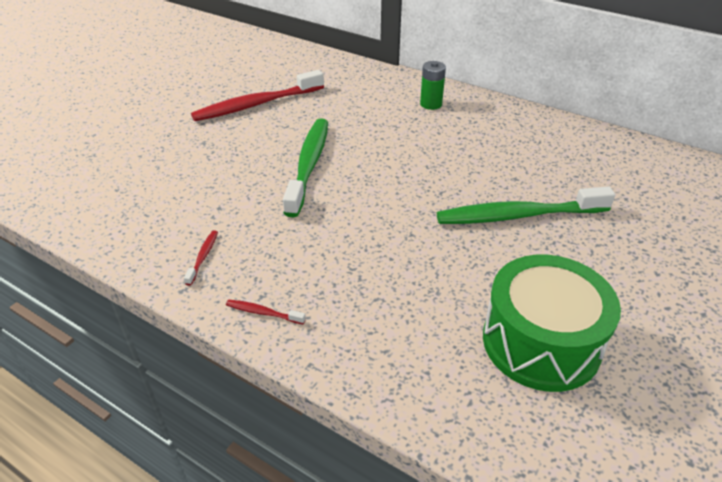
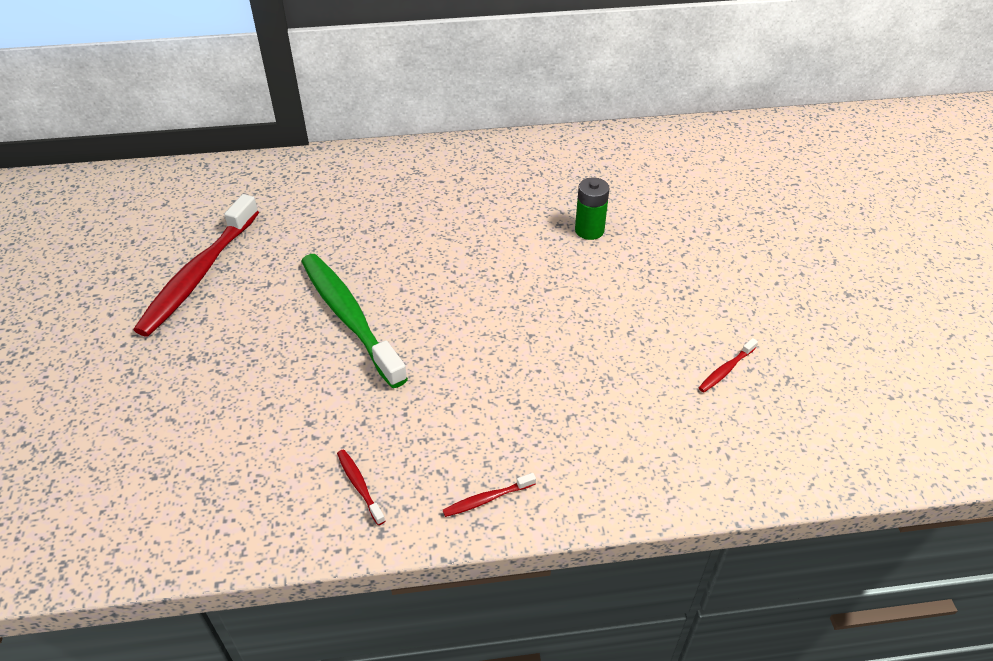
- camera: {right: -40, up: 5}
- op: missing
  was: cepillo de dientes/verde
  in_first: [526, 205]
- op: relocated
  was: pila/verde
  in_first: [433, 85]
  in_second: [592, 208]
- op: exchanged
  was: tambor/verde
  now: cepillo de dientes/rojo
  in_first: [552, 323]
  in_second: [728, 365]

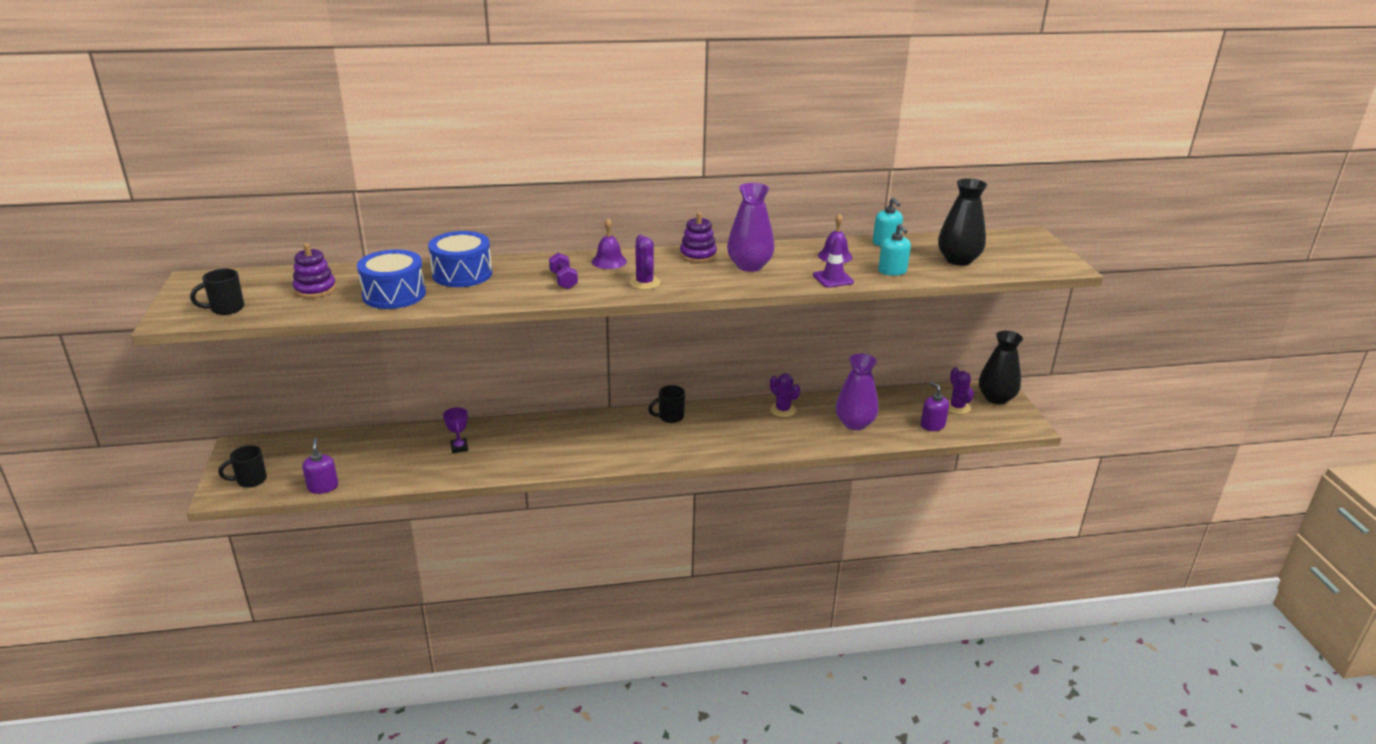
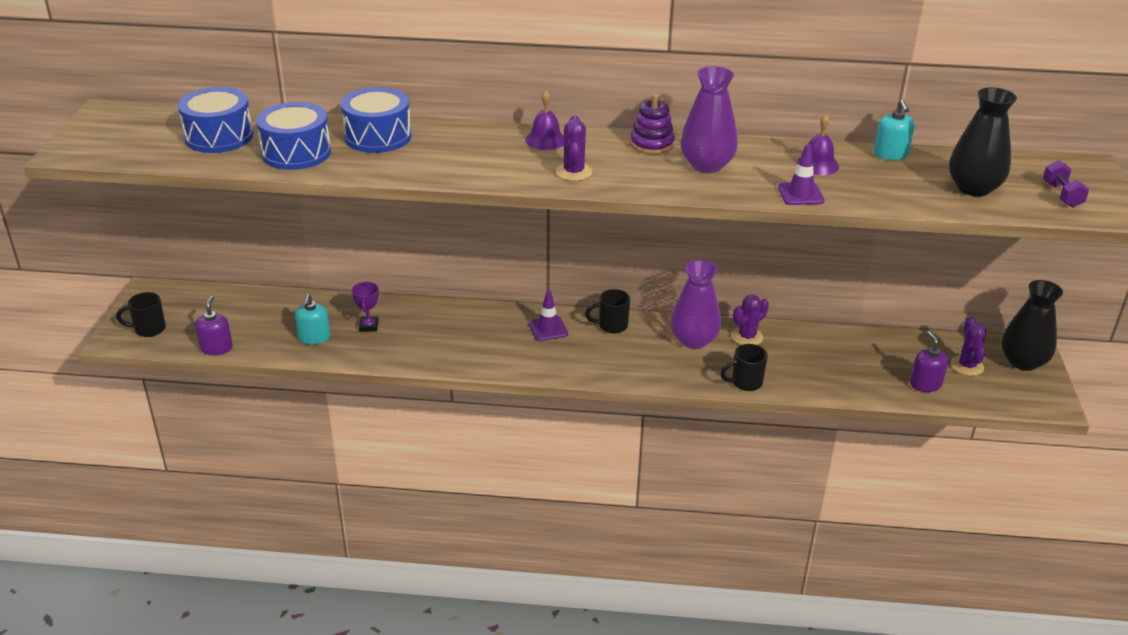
- camera: {right: 15, up: 5}
- op: appeared
  now: cono de tráfico/morado
  in_second: [548, 315]
- op: relocated
  was: taza/negro
  in_first: [217, 292]
  in_second: [744, 367]
- op: relocated
  was: mancuerna/morado
  in_first: [563, 271]
  in_second: [1066, 184]
- op: relocated
  was: florero/morado
  in_first: [856, 391]
  in_second: [696, 304]
- op: relocated
  was: dispensador de jabón/turquesa
  in_first: [894, 250]
  in_second: [312, 319]
- op: exchanged
  was: juguete apilable/morado
  now: tambor/azul
  in_first: [314, 270]
  in_second: [215, 120]
- op: spun
  was: cactus/morado
  in_first: [785, 395]
  in_second: [750, 319]
  clockwise: 75

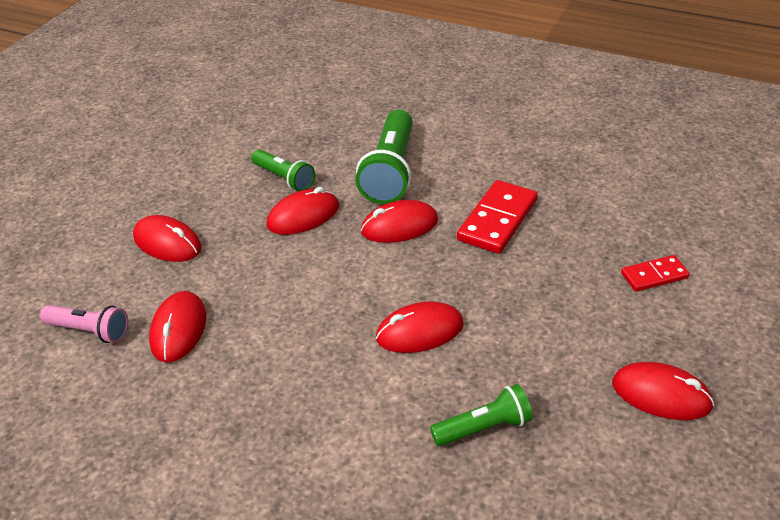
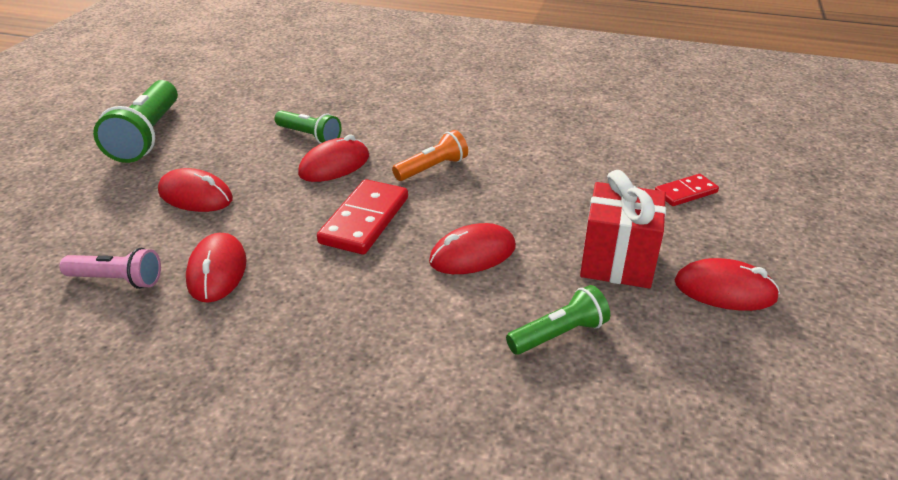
- camera: {right: -10, up: -5}
- op: appeared
  now: regalo/rojo
  in_second: [623, 229]
- op: relocated
  was: lámpara de mano/verde
  in_first: [384, 157]
  in_second: [135, 121]
- op: relocated
  was: ficha de dominó/rojo
  in_first: [497, 217]
  in_second: [362, 217]
- op: exchanged
  was: ratón/rojo
  now: lámpara de mano/naranja
  in_first: [399, 221]
  in_second: [430, 155]

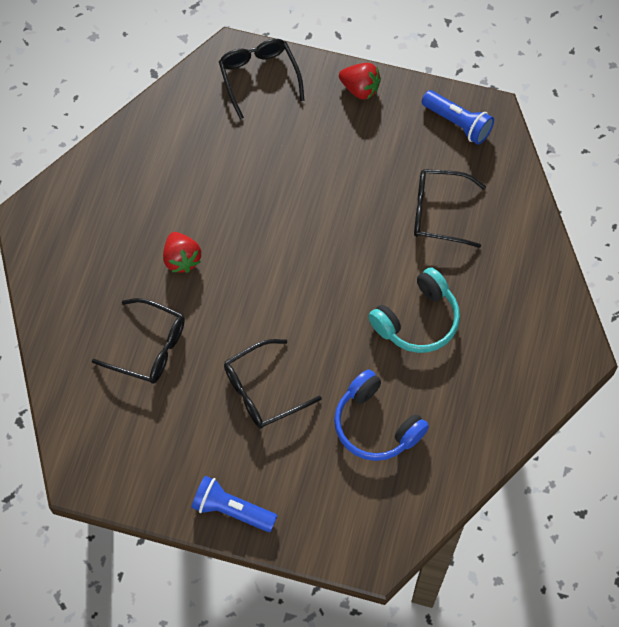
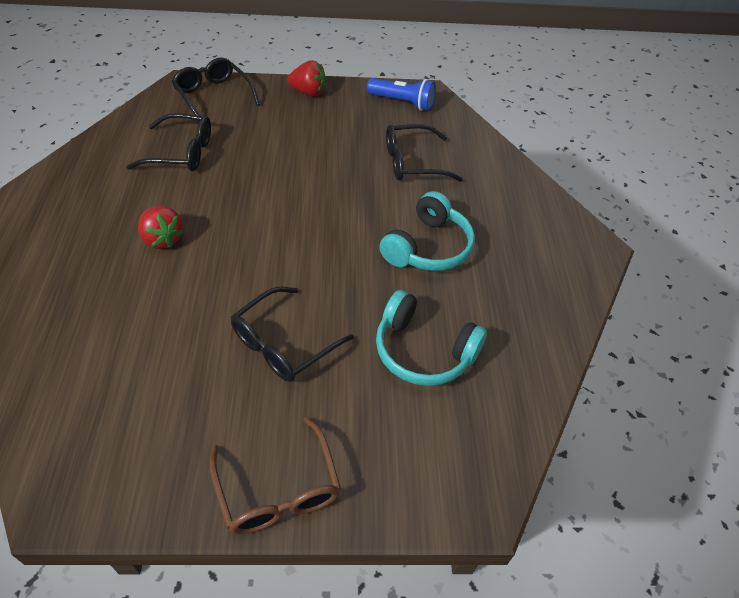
- camera: {right: -20, up: -15}
- op: relocated
  was: gafas/negro
  in_first: [138, 341]
  in_second: [169, 142]
- op: exchanged
  was: lámpara de mano/azul
  now: gafas/marrón
  in_first: [234, 504]
  in_second: [275, 476]
- op: colour
  was: auriculares/azul
  now: auriculares/turquesa
  in_first: [381, 415]
  in_second: [431, 338]

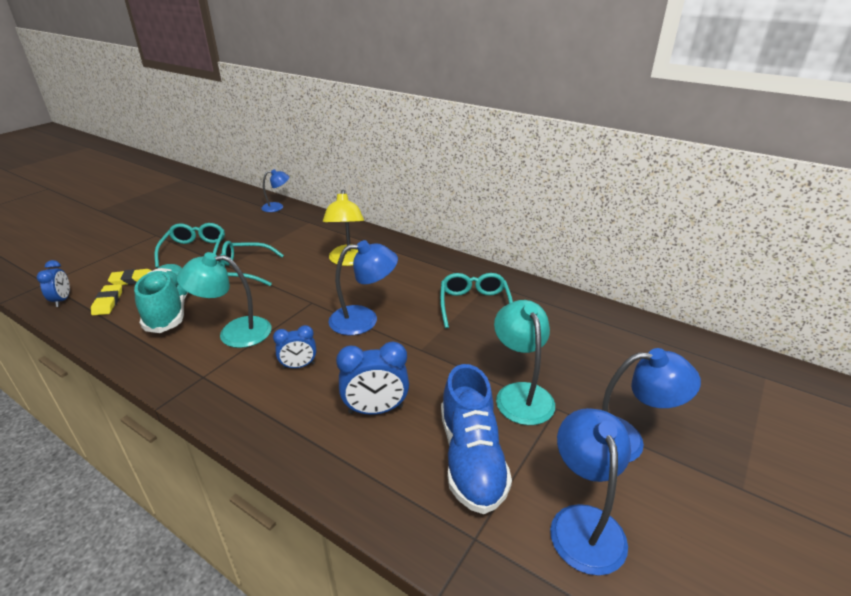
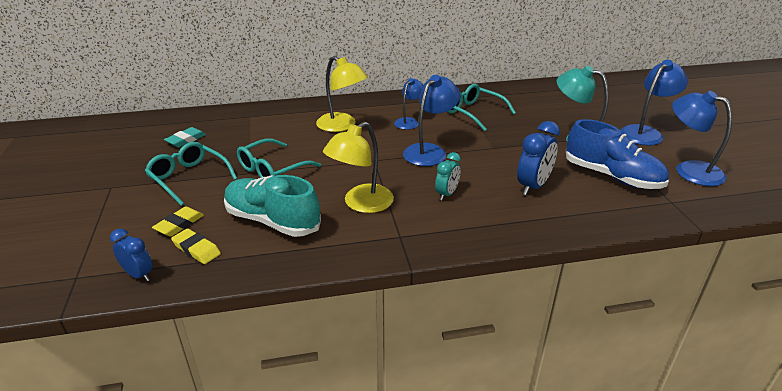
- camera: {right: -45, up: 0}
- op: appeared
  now: goma de borrar/turquesa
  in_second: [185, 137]
- op: relocated
  was: lámpara/azul
  in_first: [275, 190]
  in_second: [408, 104]
- op: colour
  was: lámpara/turquesa
  now: lámpara/amarillo
  in_first: [224, 300]
  in_second: [358, 167]
- op: colour
  was: despertador/azul
  now: despertador/turquesa
  in_first: [294, 347]
  in_second: [448, 176]

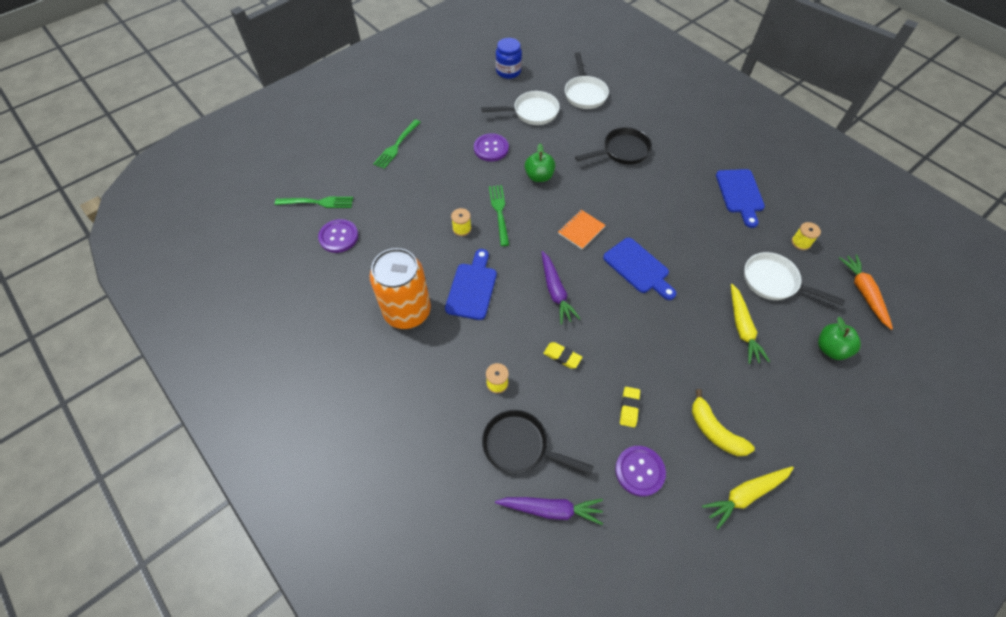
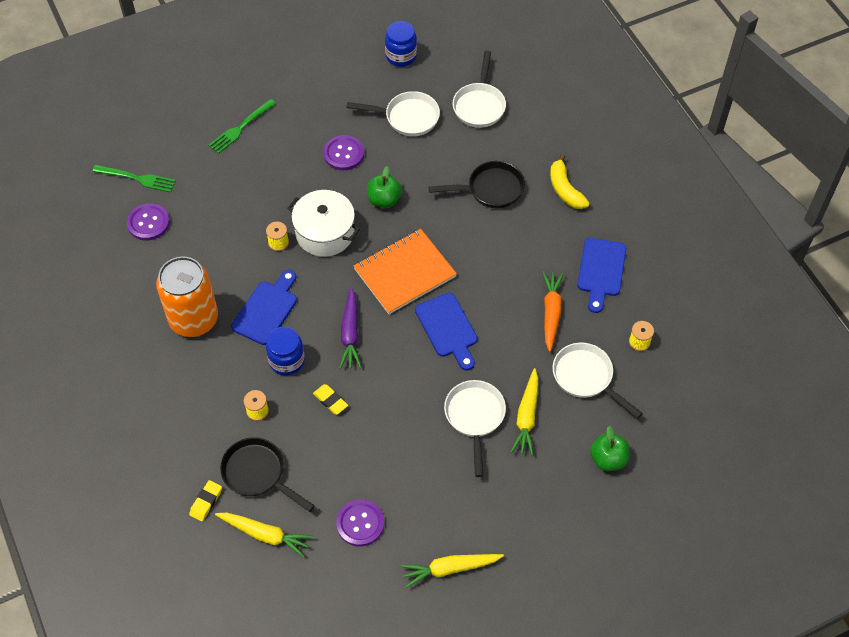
- camera: {right: 15, up: 0}
- op: appeared
  now: tarro/azul
  in_second: [285, 351]
- op: appeared
  now: sartén/blanco
  in_second: [475, 428]
- op: relocated
  was: goma de borrar/amarillo
  in_first: [630, 407]
  in_second: [205, 500]
- op: relocated
  was: plátano/amarillo
  in_first: [723, 422]
  in_second: [569, 181]
- op: relocated
  was: zanahoria/naranja
  in_first: [866, 292]
  in_second: [553, 311]
- op: exchanged
  was: tenedor/verde
  now: olla/blanco
  in_first: [499, 215]
  in_second: [323, 223]
- op: colour
  was: zanahoria/morado
  now: zanahoria/amarillo
  in_first: [549, 511]
  in_second: [264, 535]
- op: size
  was: cuaderno/naranja
  in_first: [582, 229]
  in_second: [405, 271]
  ratio: 1.9

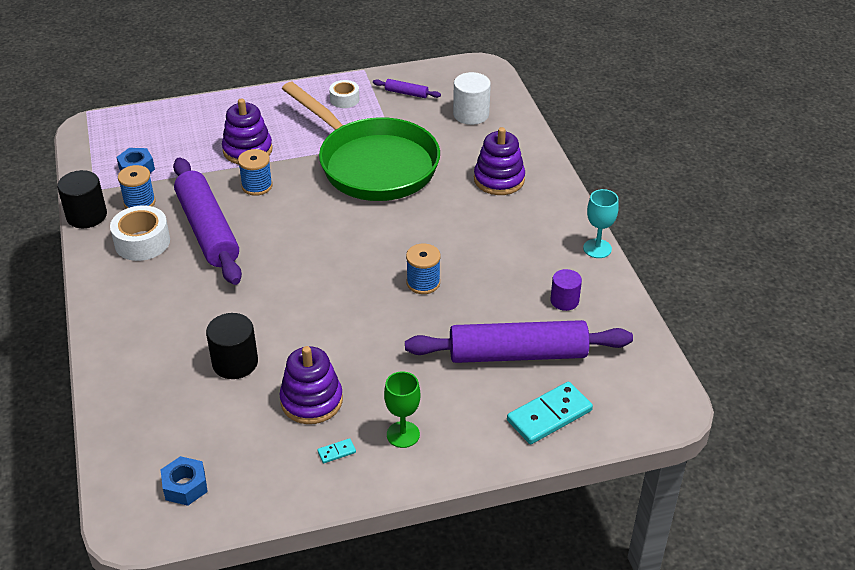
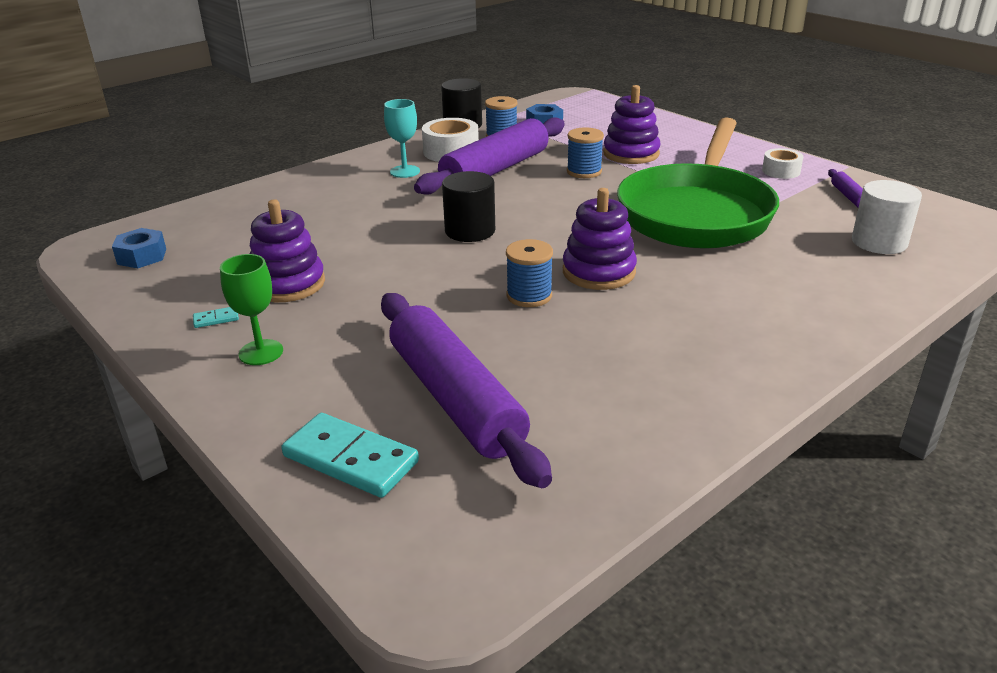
- camera: {right: 65, up: -10}
- op: missing
  was: cilindro/morado
  in_first: [566, 290]
- op: relocated
  was: cilindro/negro
  in_first: [232, 346]
  in_second: [468, 206]
- op: relocated
  was: juguete apilable/morado
  in_first: [499, 161]
  in_second: [600, 239]
- op: relocated
  was: copa/turquesa
  in_first: [601, 223]
  in_second: [402, 138]
- op: spun
  was: ficha de dominó/turquesa
  in_first: [336, 450]
  in_second: [216, 317]
  clockwise: -60

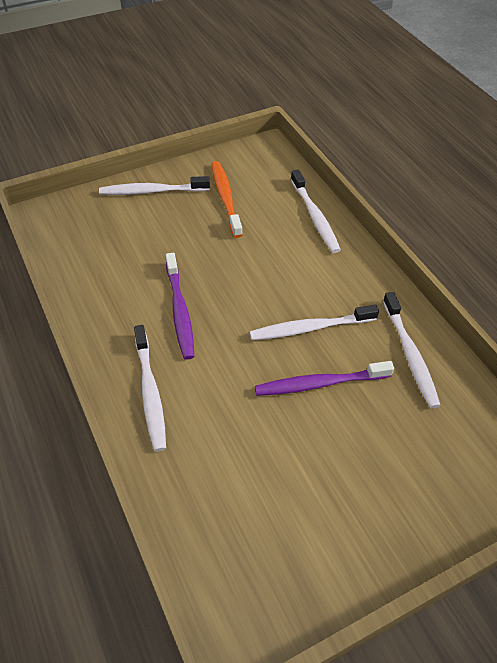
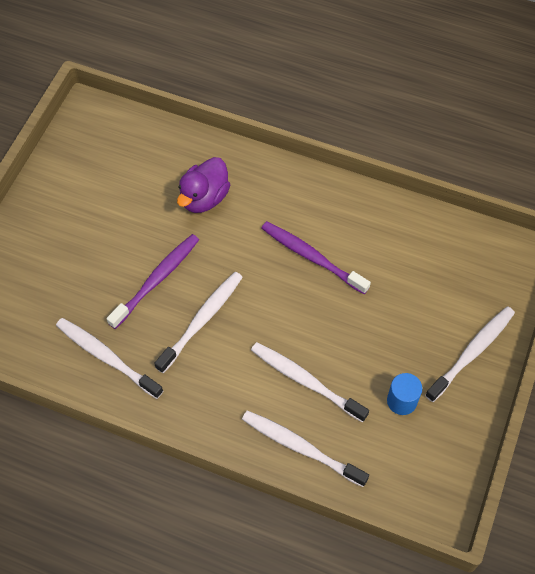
- camera: {right: 140, up: 10}
- op: appeared
  now: pato/morado
  in_second: [203, 185]
- op: relocated
  was: cepillo de dientes/blanco
  in_first: [150, 388]
  in_second: [310, 382]
- op: exchanged
  was: cepillo de dientes/naranja
  now: cilindro/azul
  in_first: [227, 199]
  in_second: [404, 394]

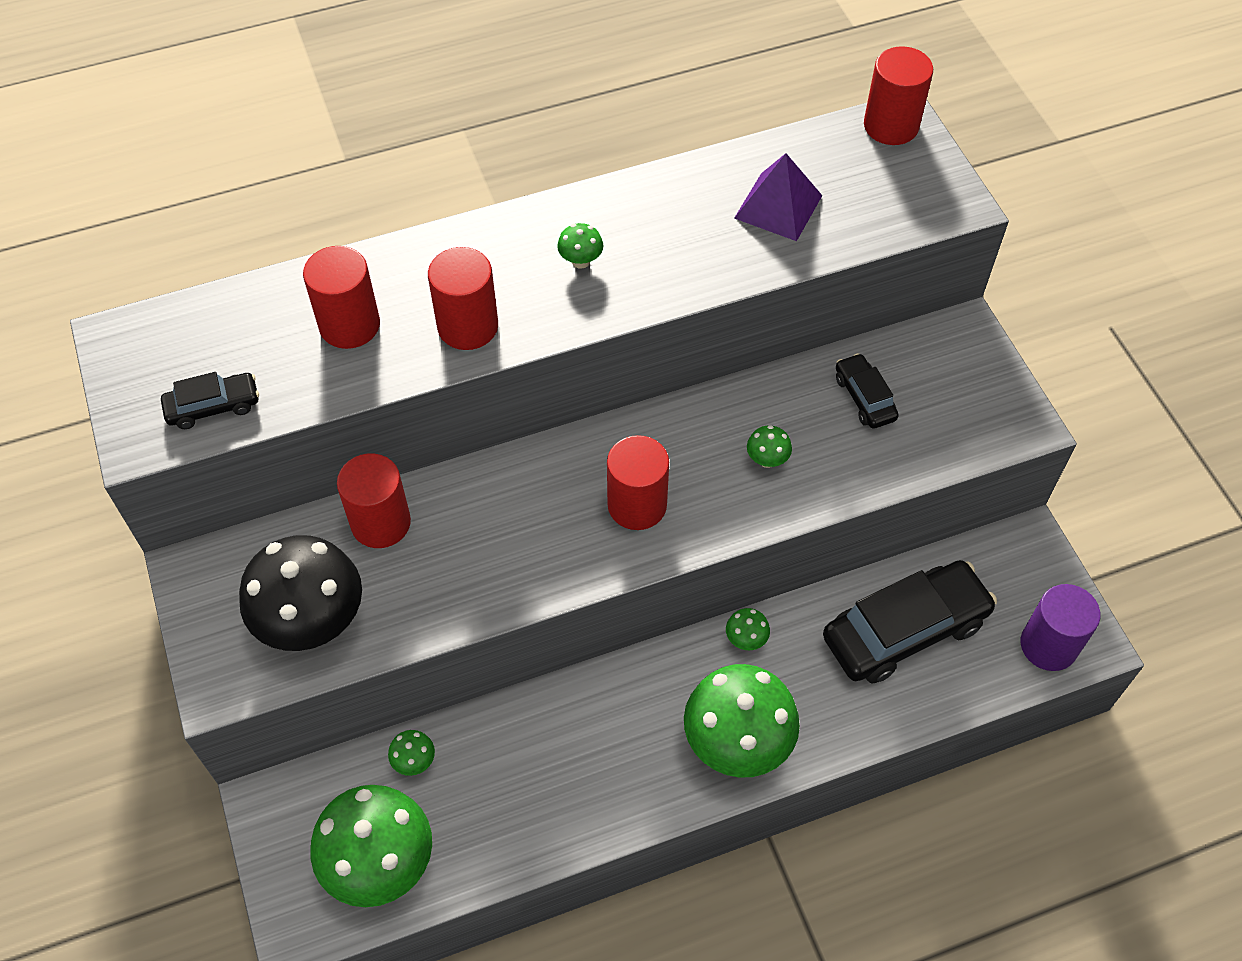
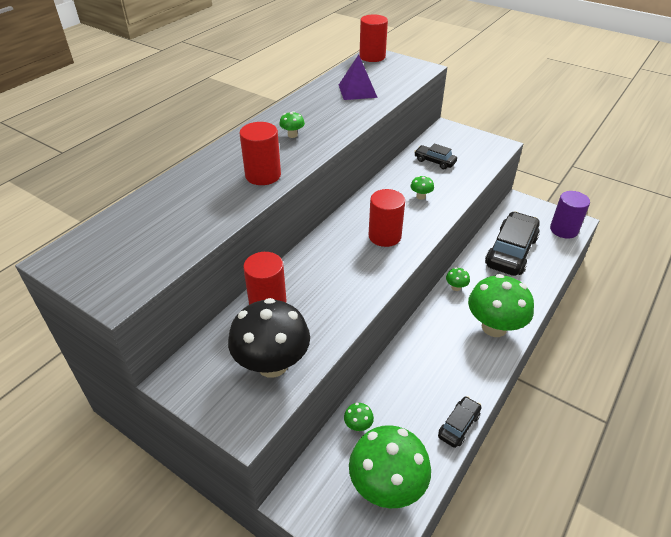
- camera: {right: -35, up: -15}
- op: missing
  was: cilindro/rojo
  in_first: [341, 297]
- op: relocated
  was: coche/negro
  in_first: [210, 400]
  in_second: [460, 422]

